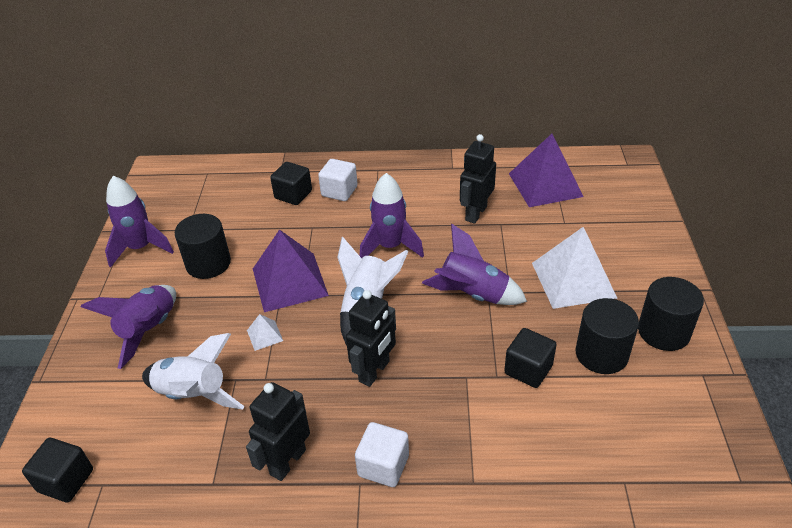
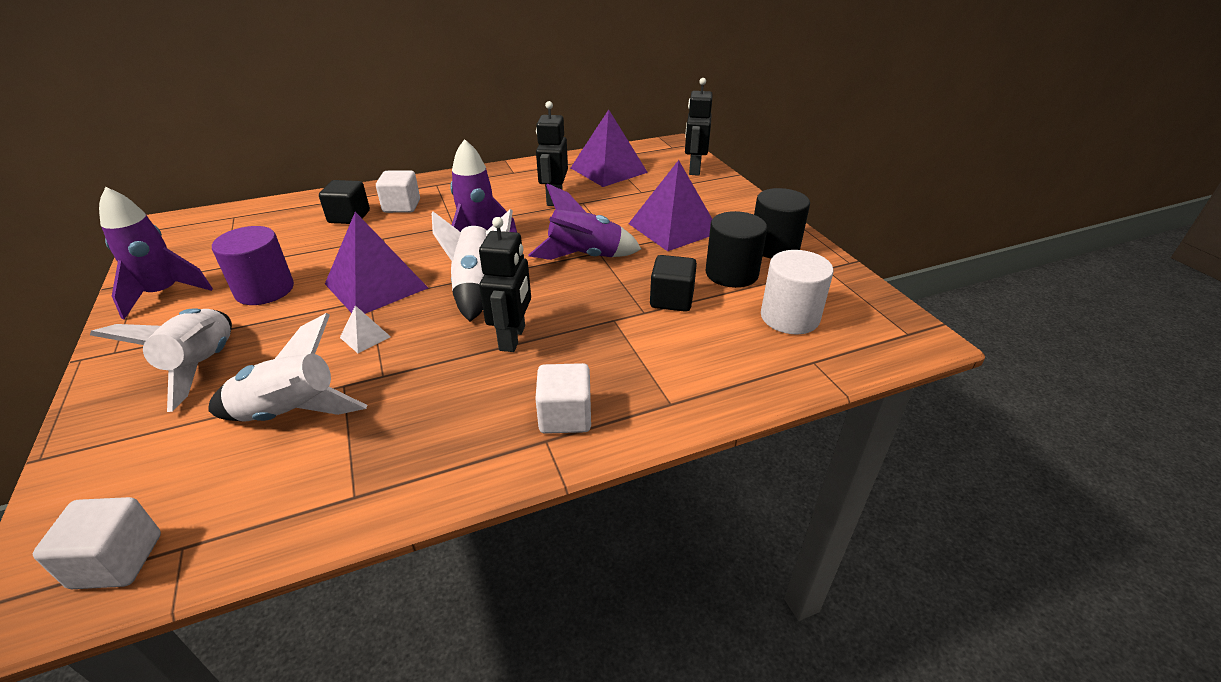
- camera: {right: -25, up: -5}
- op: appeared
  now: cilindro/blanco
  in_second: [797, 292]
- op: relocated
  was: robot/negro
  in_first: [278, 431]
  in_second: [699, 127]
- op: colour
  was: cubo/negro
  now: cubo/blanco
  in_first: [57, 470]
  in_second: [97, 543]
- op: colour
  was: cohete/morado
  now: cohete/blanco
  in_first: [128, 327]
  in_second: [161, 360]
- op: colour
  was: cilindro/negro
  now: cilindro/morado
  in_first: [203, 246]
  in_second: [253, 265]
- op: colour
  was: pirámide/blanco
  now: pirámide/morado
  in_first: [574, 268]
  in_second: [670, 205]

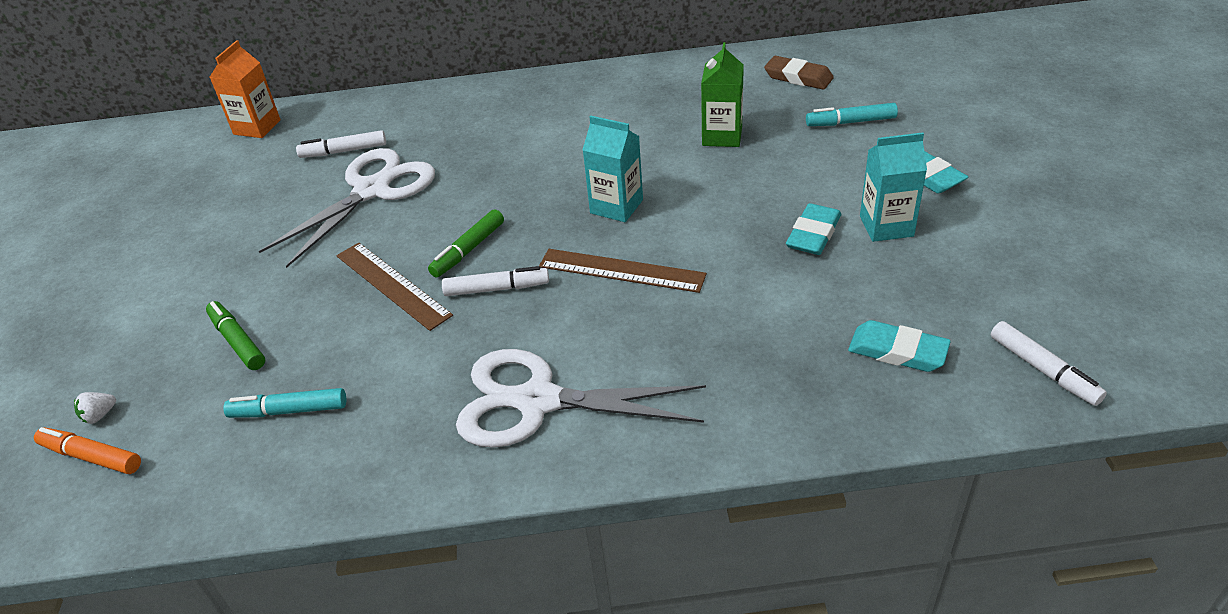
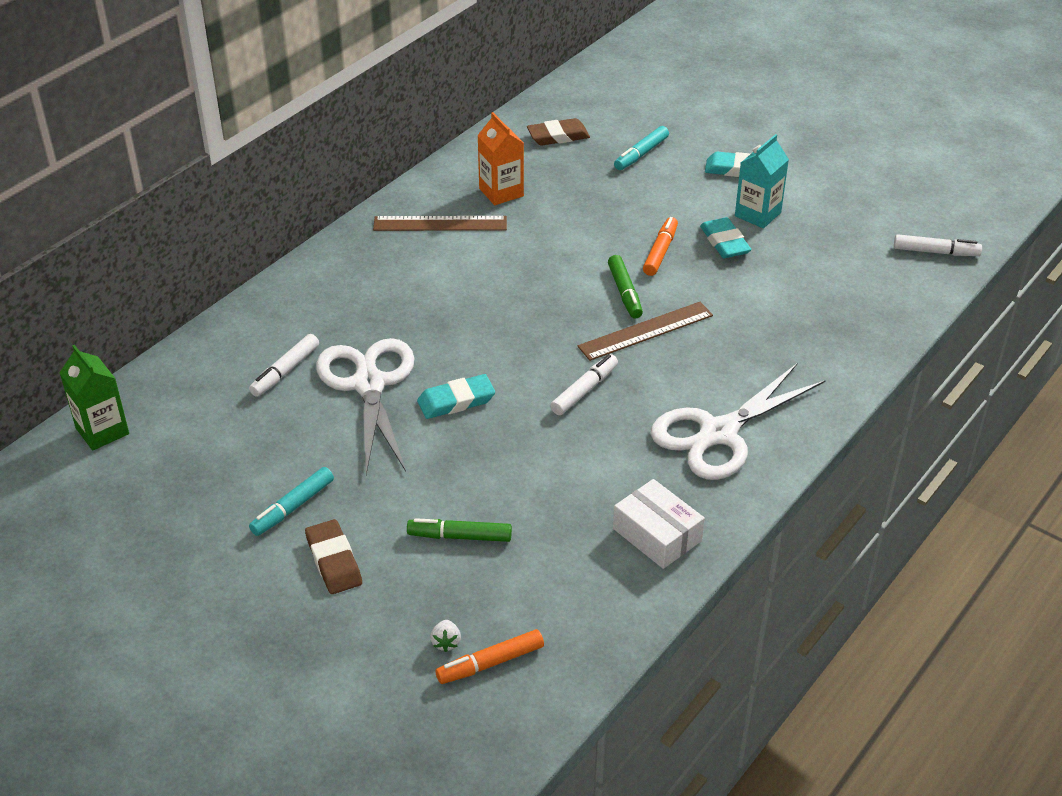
- camera: {right: -50, up: 0}
- op: missing
  was: cartón de leche/turquesa
  in_first: [613, 169]
- op: appeared
  now: goma de borrar/marrón
  in_second: [333, 556]
- op: appeared
  now: caja/blanco
  in_second: [659, 524]
- op: appeared
  now: rotulador/naranja
  in_second: [660, 246]
- op: relocated
  was: cartón de leche/naranja
  in_first: [245, 89]
  in_second: [500, 158]
- op: relocated
  was: rotulador/turquesa
  in_first: [285, 403]
  in_second: [291, 501]
- op: relocated
  was: regla/marrón
  in_first: [394, 287]
  in_second: [440, 223]
- op: relocated
  was: rotulador/verde
  in_first: [466, 243]
  in_second: [625, 286]
- op: relocated
  was: cartón de leche/verde
  in_first: [722, 94]
  in_second: [94, 398]
- op: relocated
  was: goma de borrar/turquesa
  in_first: [899, 346]
  in_second: [456, 396]

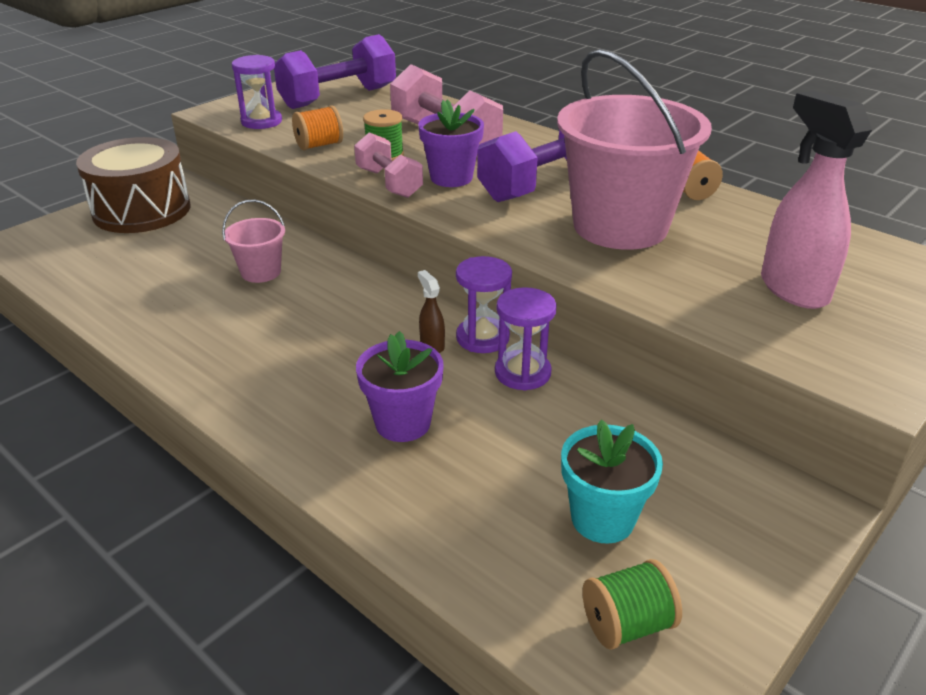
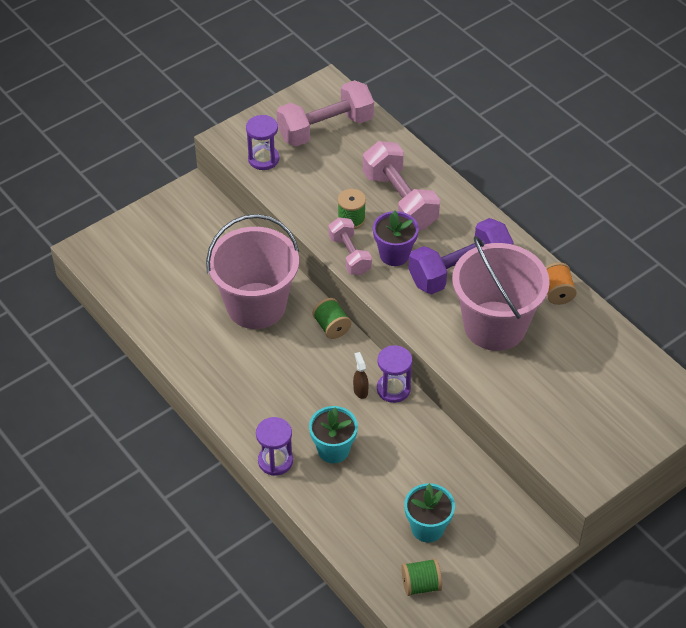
- camera: {right: 10, up: 15}
- op: missing
  was: tambor/marrón
  in_first: [133, 185]
- op: missing
  was: carrete/naranja
  in_first: [317, 127]
- op: missing
  was: pulverizador/rosa
  in_first: [816, 200]
- op: appeared
  now: carrete/verde
  in_second: [331, 318]
- op: relocated
  was: reloj de arena/morado
  in_first: [526, 339]
  in_second: [274, 446]
- op: colour
  was: mancuerna/morado
  now: mancuerna/rosa
  in_first: [335, 71]
  in_second: [325, 113]
- op: colour
  was: maceta/morado
  now: maceta/turquesa
  in_first: [400, 386]
  in_second: [333, 434]
- op: size
  was: balde/rosa
  in_first: [253, 241]
  in_second: [252, 271]
  ratio: 2.21

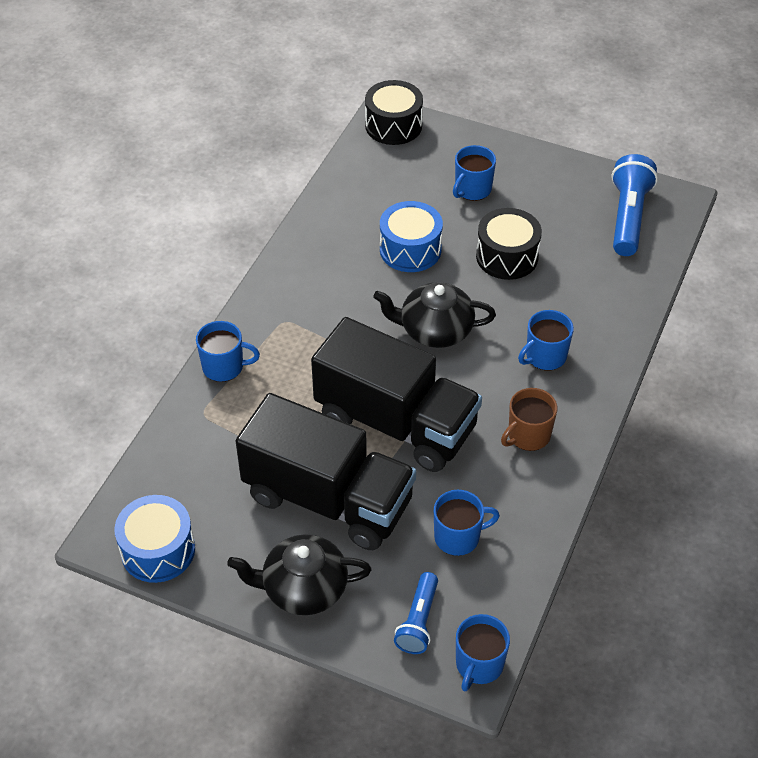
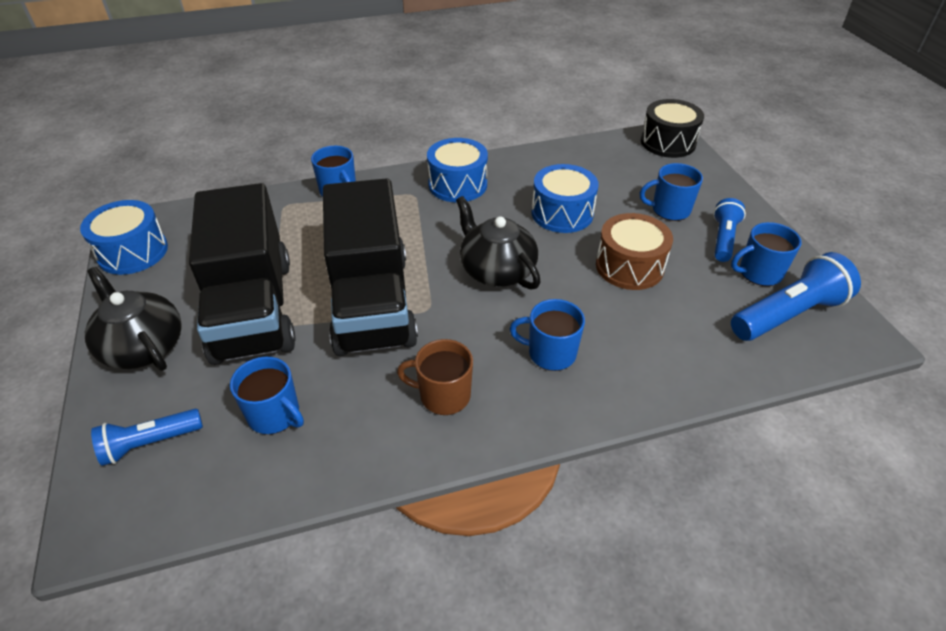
- camera: {right: 50, up: -5}
- op: appeared
  now: tambor/azul
  in_second: [457, 170]
- op: appeared
  now: lámpara de mano/azul
  in_second: [729, 230]
- op: relocated
  was: taza/azul
  in_first: [483, 652]
  in_second: [766, 254]
- op: colour
  was: tambor/negro
  now: tambor/marrón
  in_first: [509, 244]
  in_second: [634, 251]

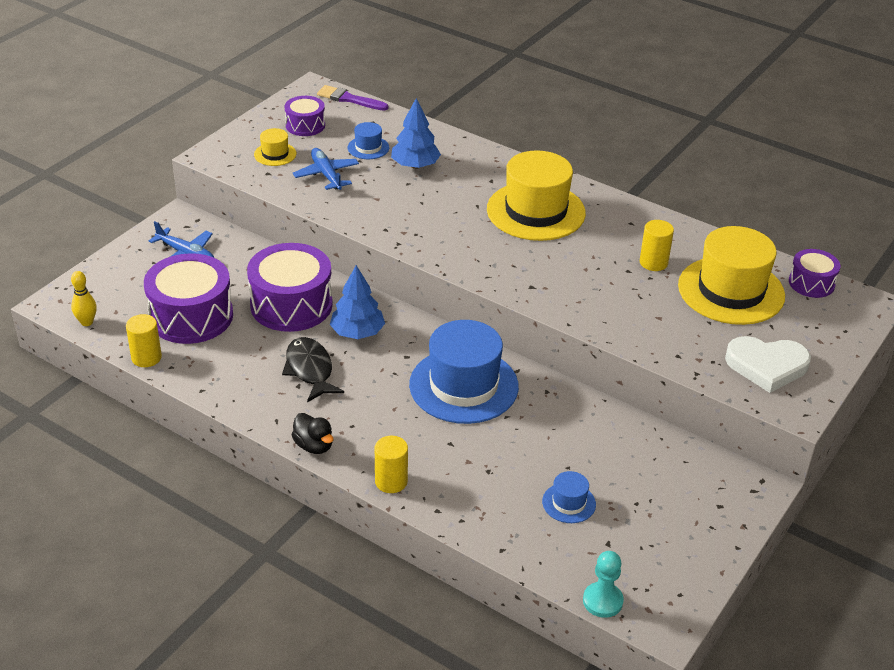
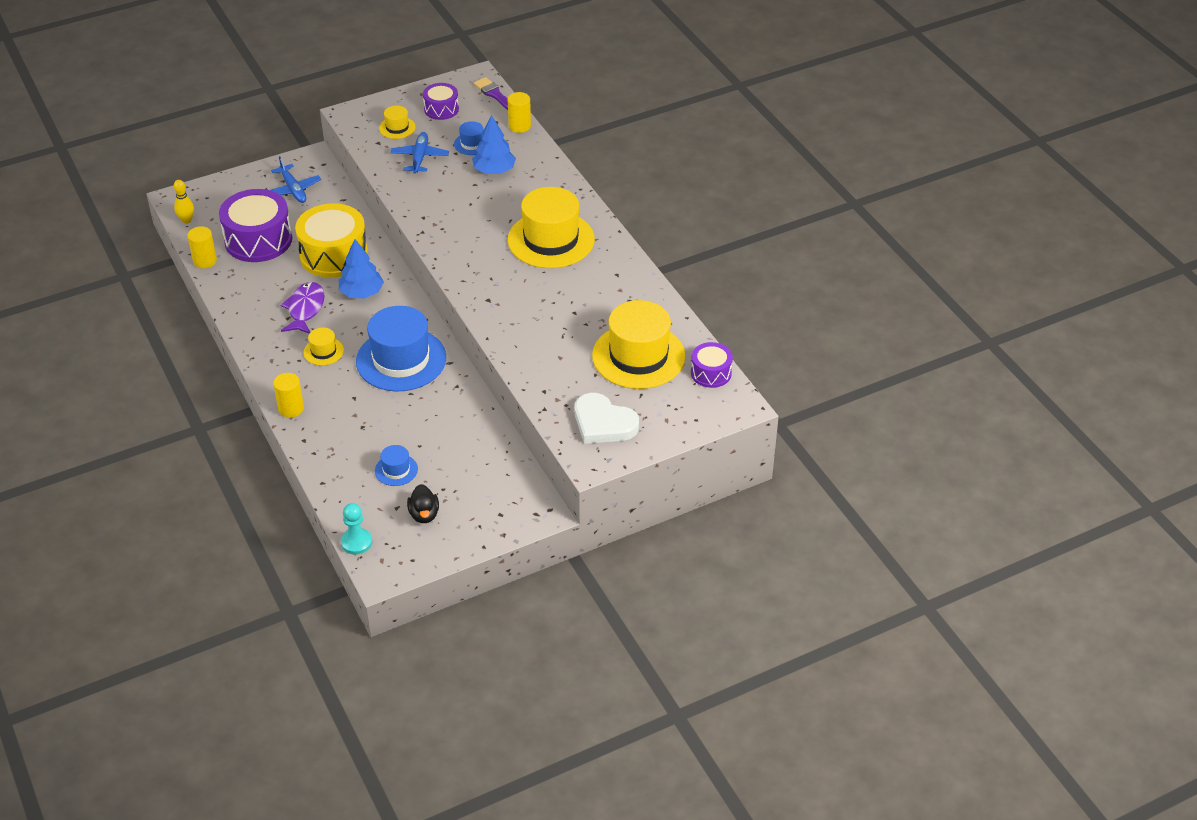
- camera: {right: 30, up: 5}
- op: appeared
  now: sombrero/amarillo
  in_second: [323, 346]
- op: relocated
  was: pato/negro
  in_first: [312, 433]
  in_second: [423, 503]
- op: relocated
  was: cilindro/amarillo
  in_first: [657, 245]
  in_second: [519, 112]
- op: colour
  was: tambor/morado
  now: tambor/amarillo
  in_first: [290, 287]
  in_second: [331, 240]
- op: colour
  was: pez/negro
  now: pez/morado
  in_first: [313, 369]
  in_second: [303, 307]

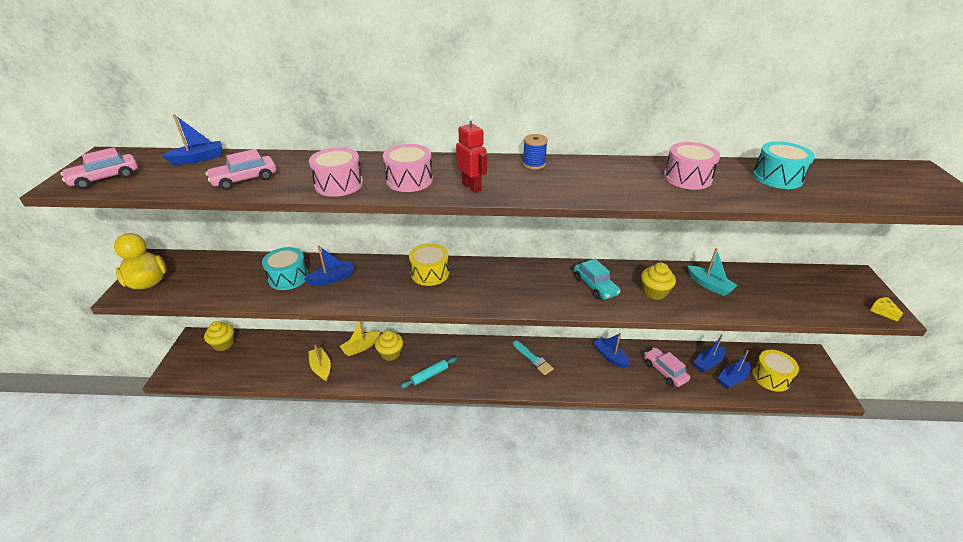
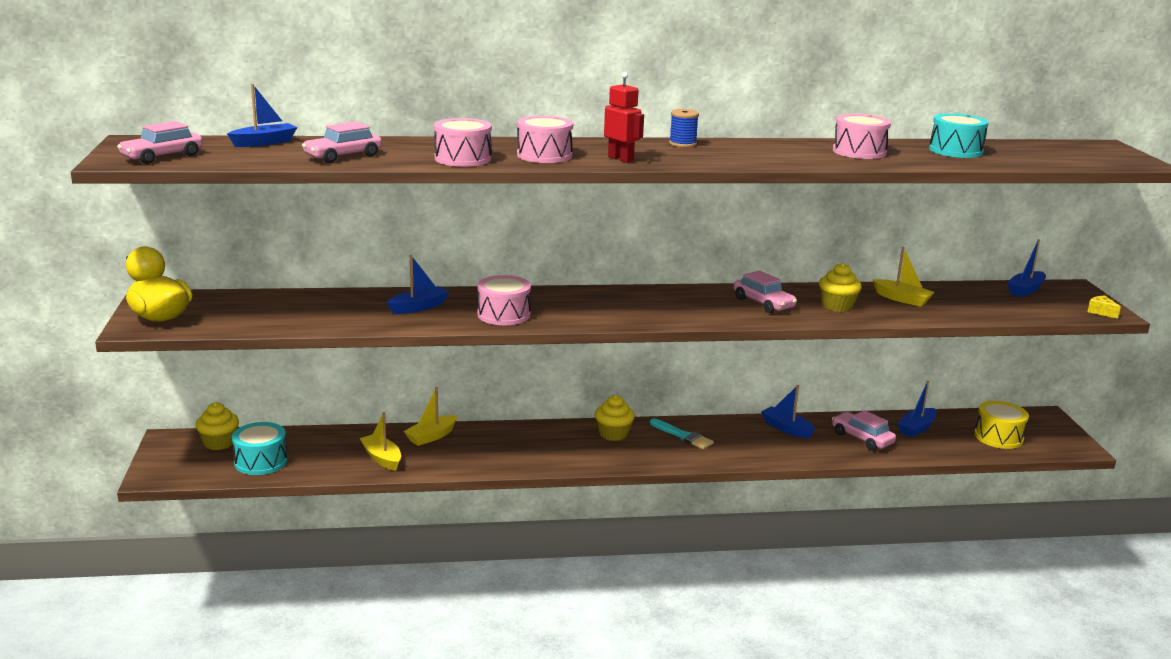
- camera: {right: -10, up: -15}
- op: missing
  was: rodillo/turquesa
  in_first: [429, 372]
- op: missing
  was: tambor/amarillo
  in_first: [429, 264]
- op: appeared
  now: tambor/rosa
  in_second: [504, 300]
- op: relocated
  was: tambor/turquesa
  in_first: [285, 268]
  in_second: [260, 448]
- op: relocated
  was: magdalena/amarillo
  in_first: [389, 345]
  in_second: [615, 418]
- op: relocated
  was: barco/azul
  in_first: [734, 369]
  in_second: [1026, 268]
- op: colour
  was: coche/turquesa
  now: coche/rosa
  in_first: [597, 279]
  in_second: [765, 291]
- op: colour
  was: barco/turquesa
  now: barco/amarillo
  in_first: [713, 272]
  in_second: [904, 277]

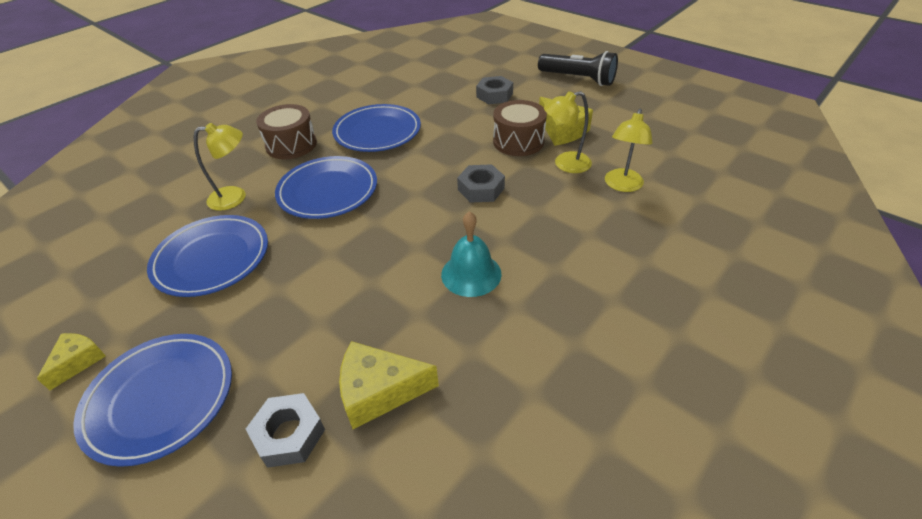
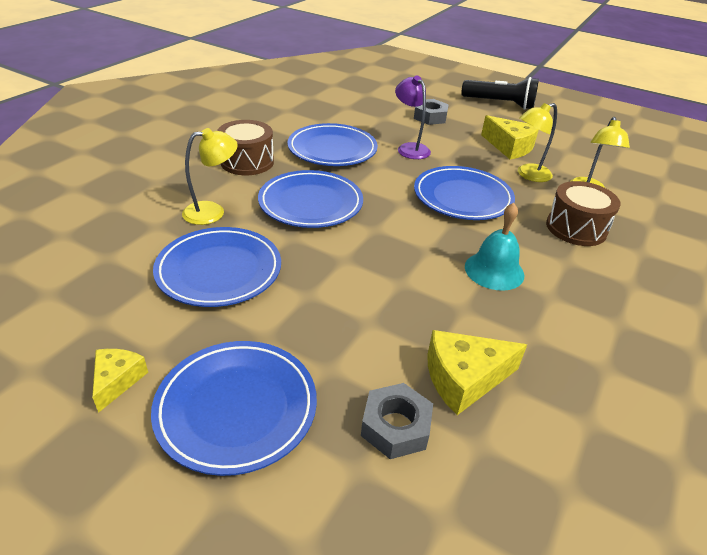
- camera: {right: -15, up: -5}
- op: appeared
  now: lámpara/morado
  in_second: [413, 117]
- op: relocated
  was: tambor/marrón
  in_first: [520, 128]
  in_second: [583, 213]
- op: exchanged
  was: tuerca/gris
  now: plato/azul
  in_first: [481, 183]
  in_second: [464, 193]

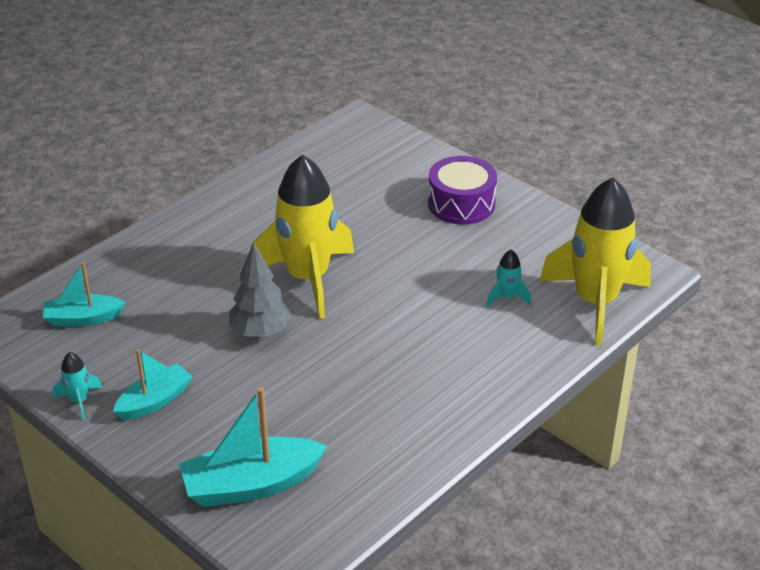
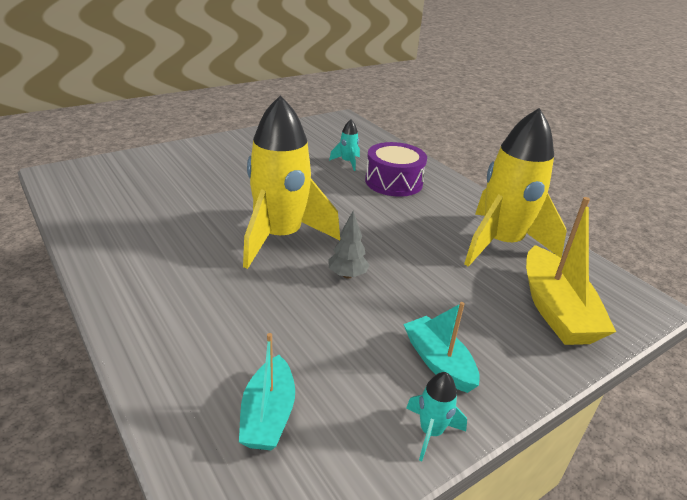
- camera: {right: -80, up: -5}
- op: relocated
  was: tambor/morado
  in_first: [462, 190]
  in_second: [396, 169]
- op: relocated
  was: cohete/amarillo
  in_first: [595, 261]
  in_second: [515, 187]
- op: colour
  was: barco/turquesa
  now: barco/amarillo
  in_first: [253, 447]
  in_second: [571, 271]
- op: size
  was: árbol/gris
  in_first: [260, 290]
  in_second: [348, 245]
  ratio: 0.66

